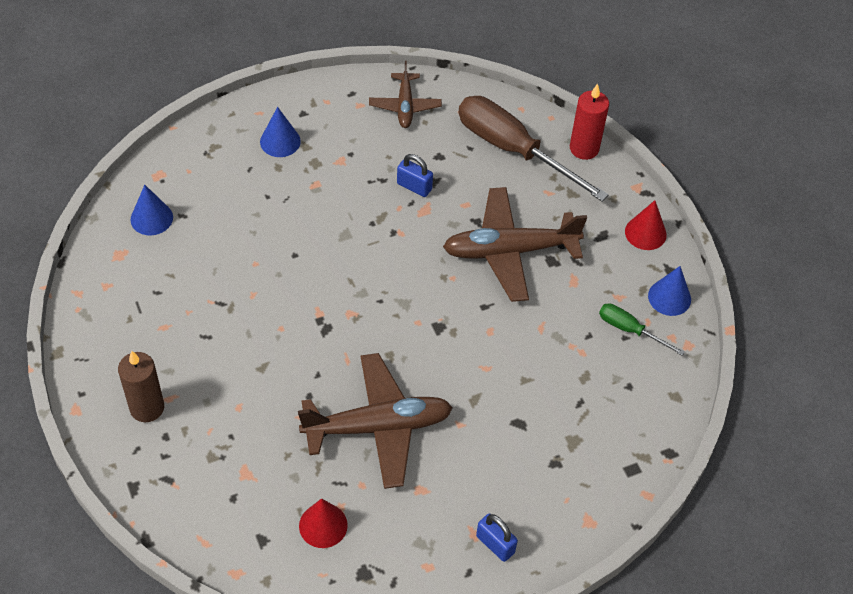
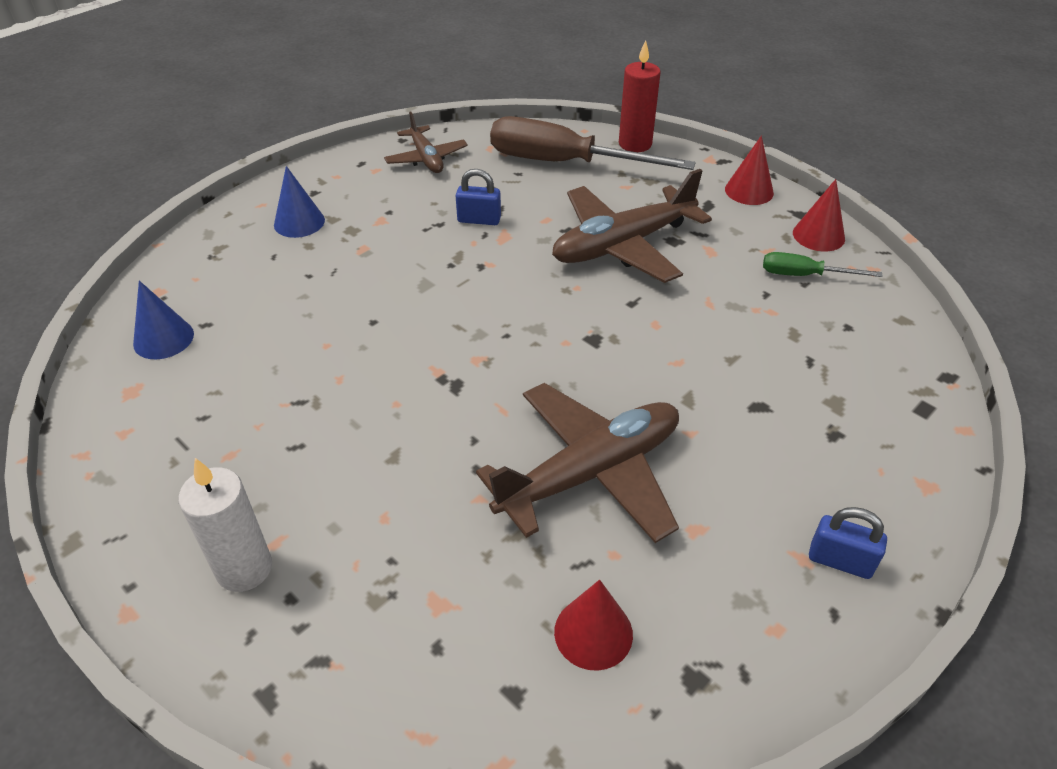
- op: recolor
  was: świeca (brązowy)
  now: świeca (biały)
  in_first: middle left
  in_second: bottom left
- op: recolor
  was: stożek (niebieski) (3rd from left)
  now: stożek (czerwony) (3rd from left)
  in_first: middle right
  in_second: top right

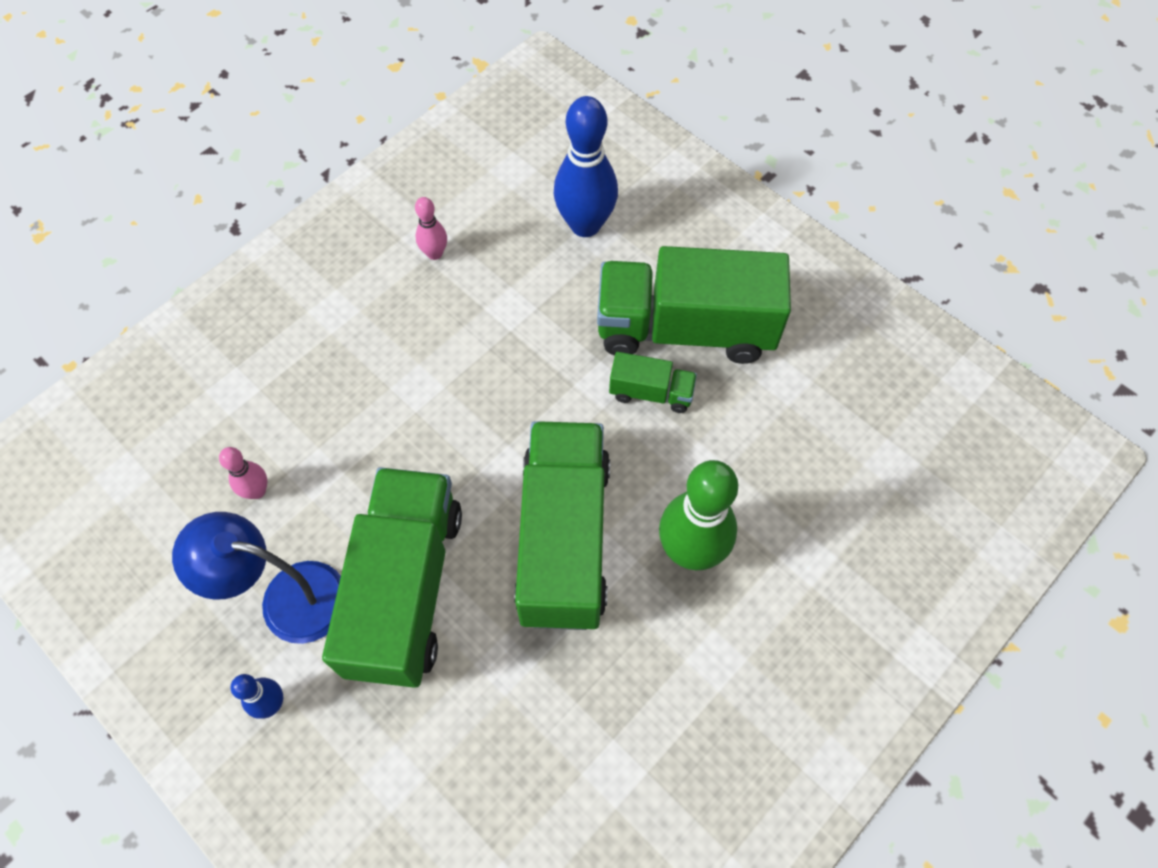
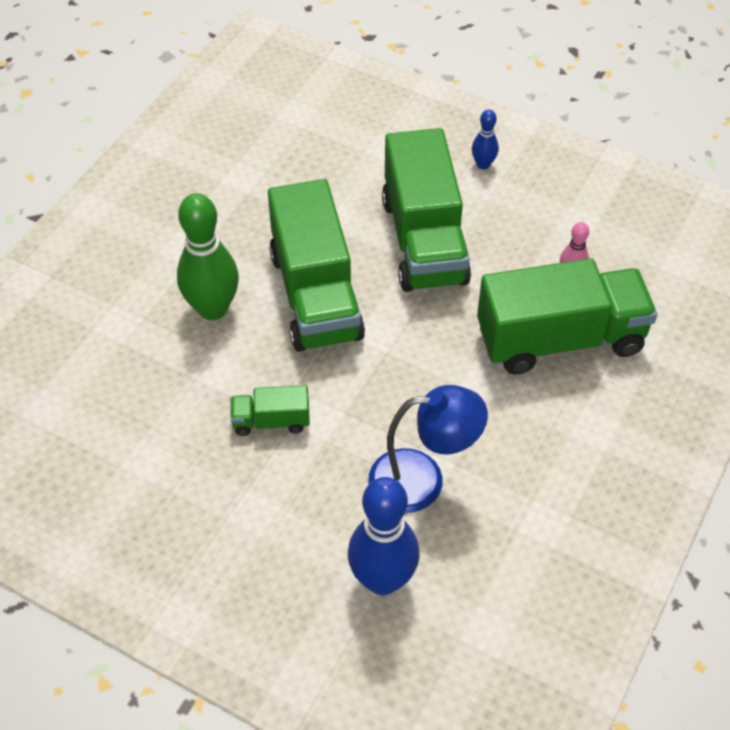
- op: move
  was: lampka (niebieski)
  in_first: middle left
  in_second: centre
- op: move
  was: ciężarówka (zielony) (4th from left)
  in_first: centre
  in_second: middle right
- op: delete
  was: kręgiel (różowy) (2nd from left)
  in_first: top centre

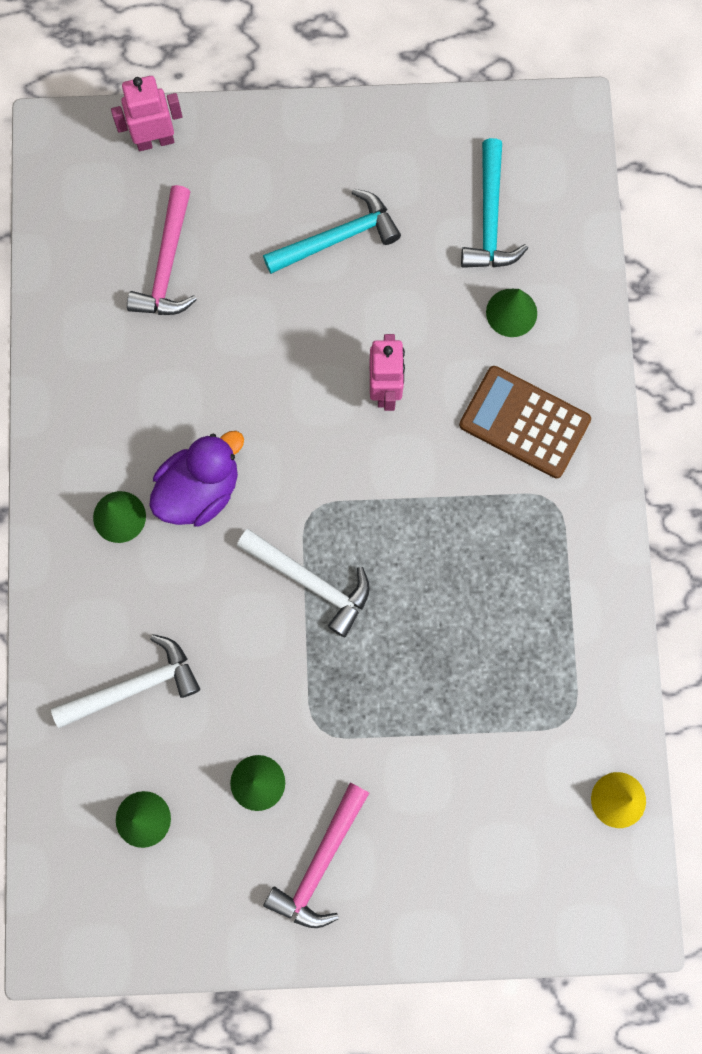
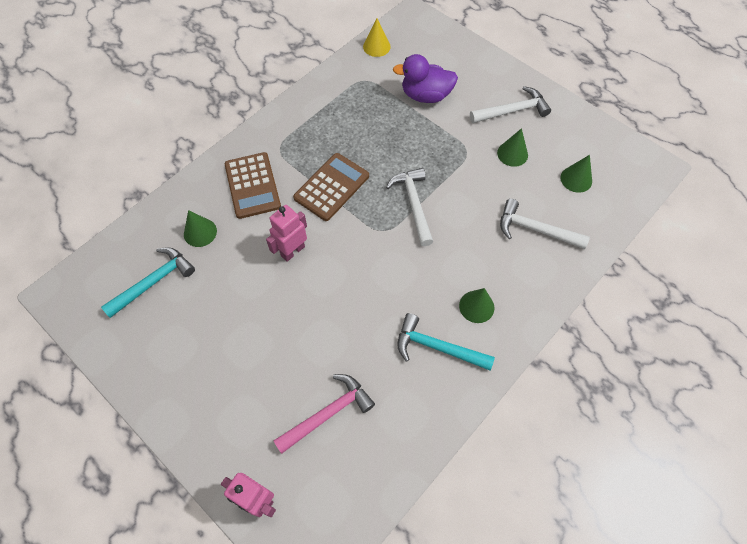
- op: insert
  now: kalkulator (brązowy) (2nd from left)
  in_second: centre
- op: move
  was: kaczka (fioletowy)
  in_first: middle left
  in_second: top centre
- op: move
  was: młotek (turkusowy) (1st from left in the first image)
  now: młotek (turkusowy) (2nd from left)
  in_first: top centre
  in_second: centre
- op: recolor
  was: młotek (różowy) (2nd from left)
  now: młotek (biały) (2nd from left)
  in_first: bottom centre
  in_second: top right

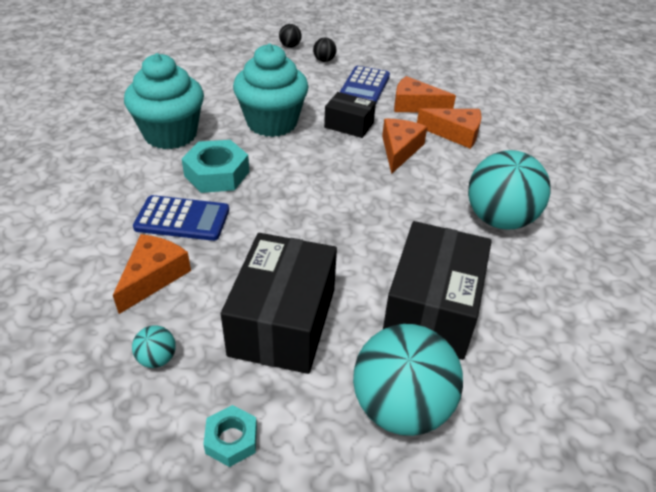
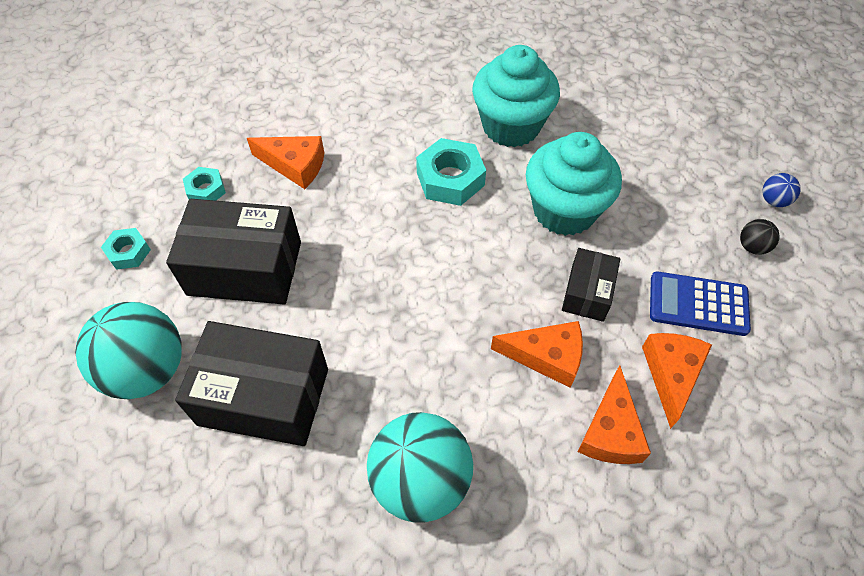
- op: replace
  was: piłka (turkusowy) (1st from left)
  now: nakrętka (turkusowy) (2nd from left)
  in_first: bottom left
  in_second: top left
- op: recolor
  was: piłka (czarny) (1st from left)
  now: piłka (niebieski)
  in_first: top centre
  in_second: top right
- op: delete
  was: kalkulator (niebieski) (1st from left)
  in_first: middle left

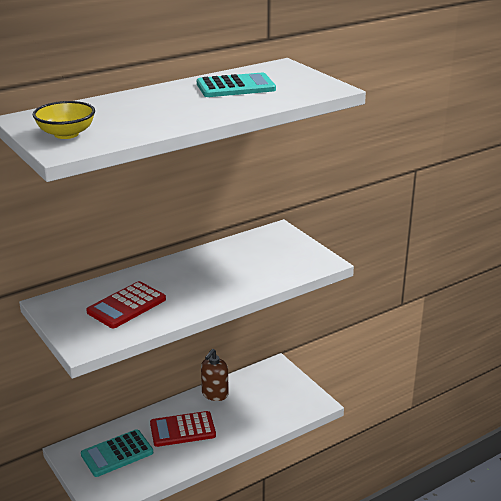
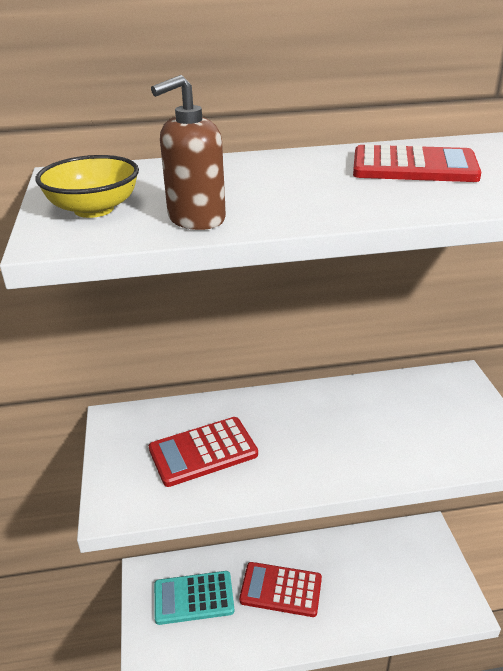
- op: move
  was: dozownik mydła (brązowy)
  in_first: bottom centre
  in_second: top centre
- op: recolor
  was: kalkulator (turkusowy) (2nd from left)
  now: kalkulator (czerwony) (3rd from left)
  in_first: top centre
  in_second: top right

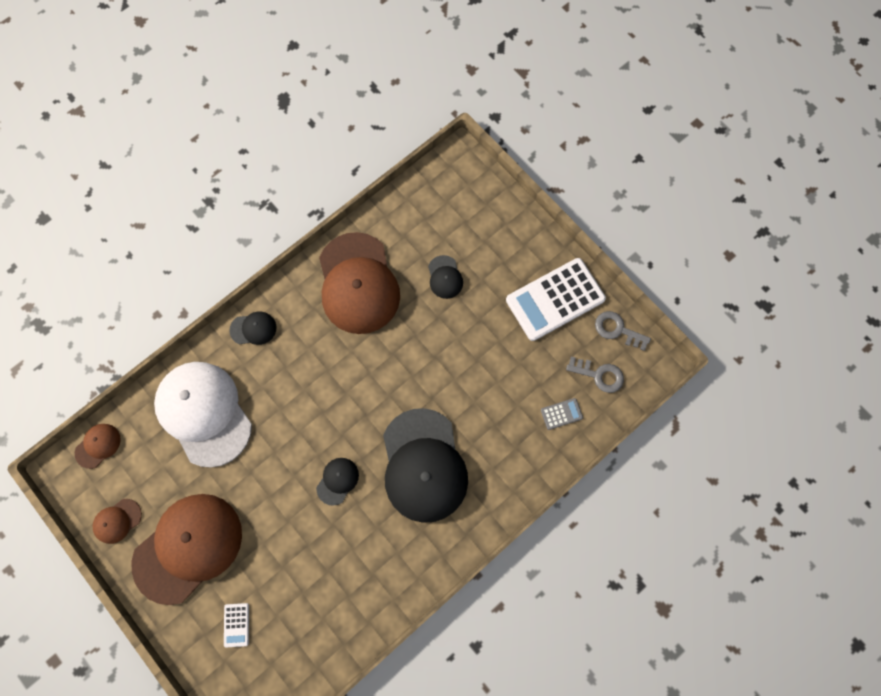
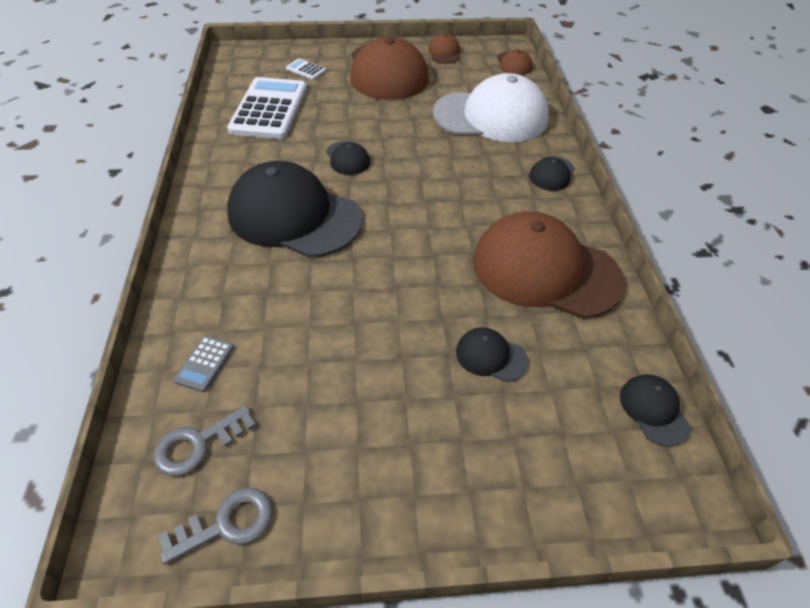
- op: move
  was: kalkulator (biały) (2nd from left in the first image)
  now: kalkulator (biały) (1st from left)
  in_first: centre
  in_second: top left
- op: insert
  now: czapka (czarny) (5th from left)
  in_second: bottom right

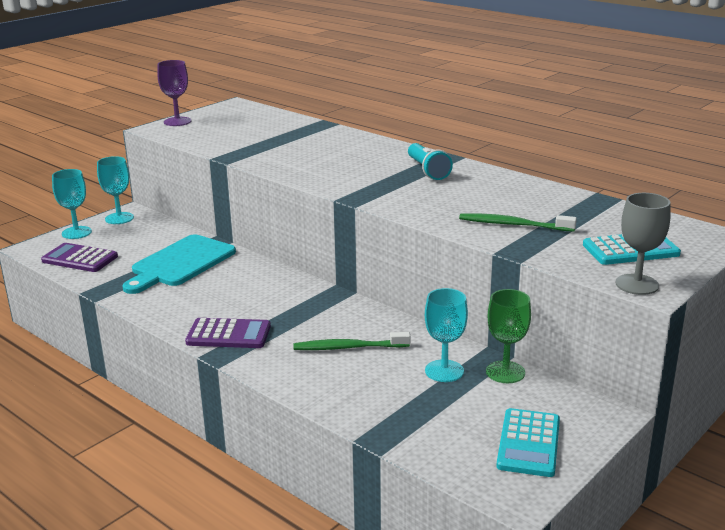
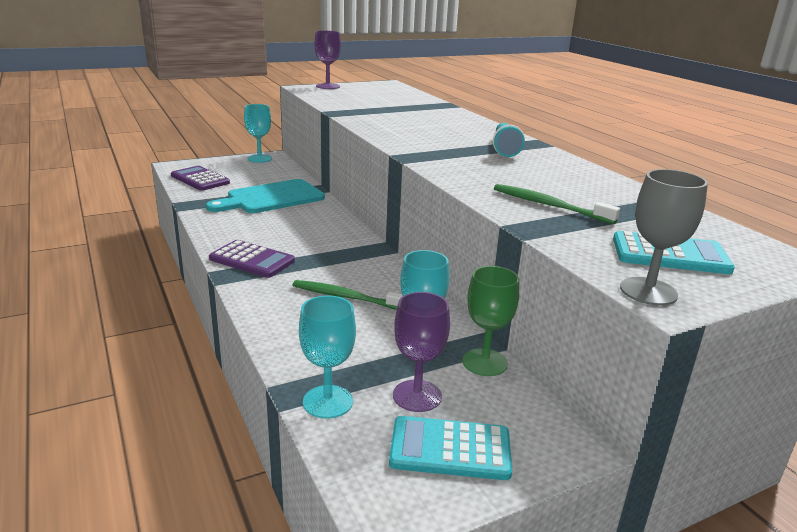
- op: move
  was: kielich (turkusowy) (1st from left in the first image)
  now: kielich (turkusowy) (2nd from left)
  in_first: middle left
  in_second: bottom centre
- op: rotate
  was: kalkulator (turkusowy) (1st from left)
  in_first: bottom right
  in_second: bottom centre
  clockwise: 60
- op: insert
  now: kielich (fioletowy) (2nd from left)
  in_second: centre

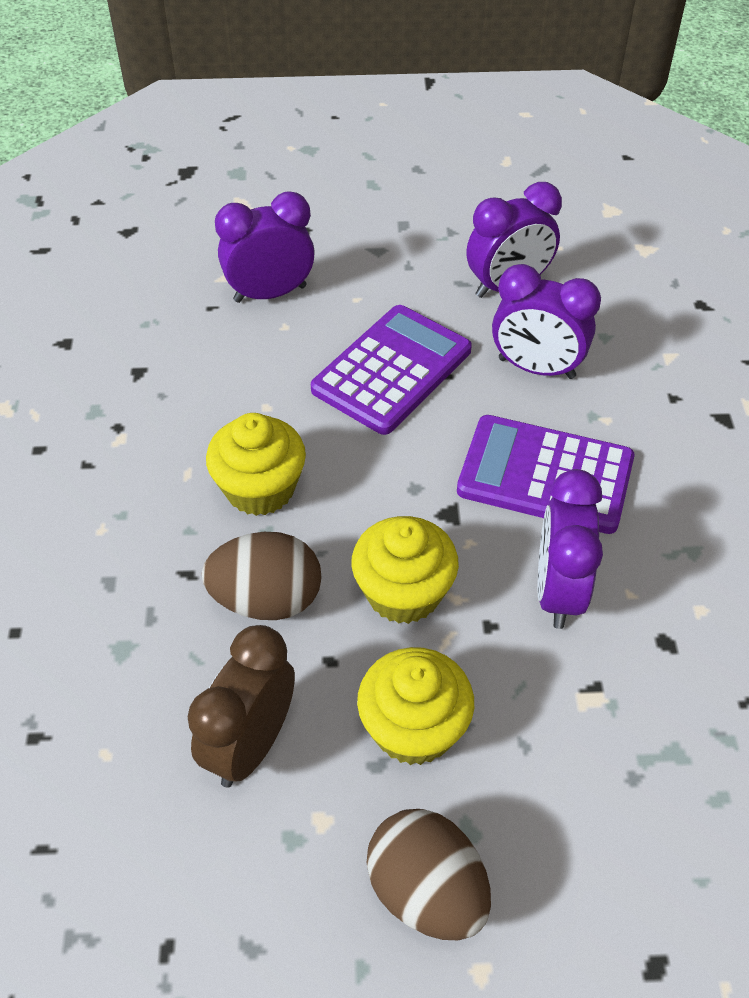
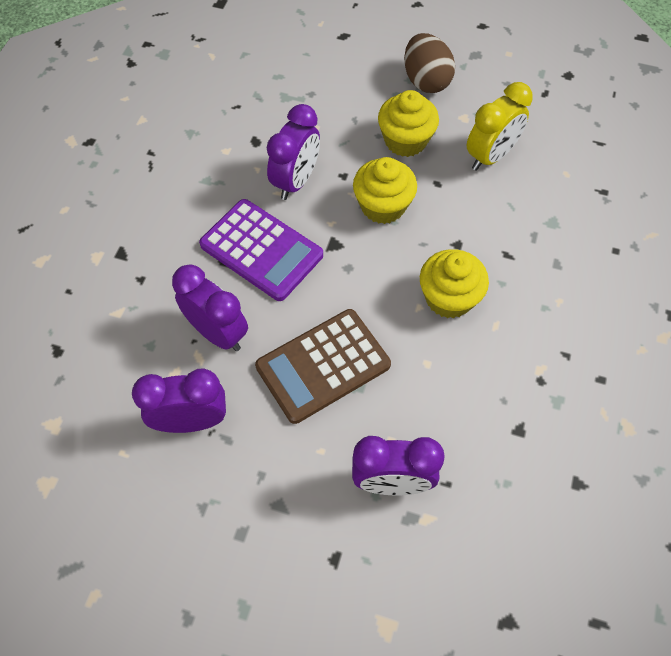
- op: recolor
  was: kalkulator (fioletowy) (1st from left)
  now: kalkulator (brązowy)
  in_first: centre
  in_second: centre
- op: recolor
  was: budzik (brązowy)
  now: budzik (żółty)
  in_first: bottom left
  in_second: top right
- op: delete
  was: jajko (brązowy) (1st from left)
  in_first: centre

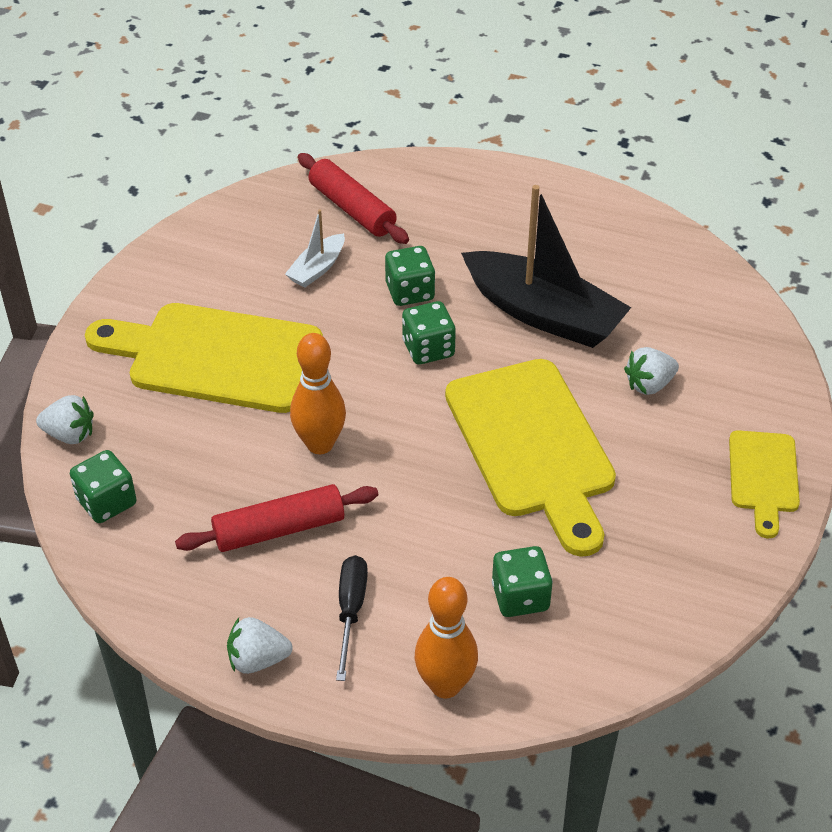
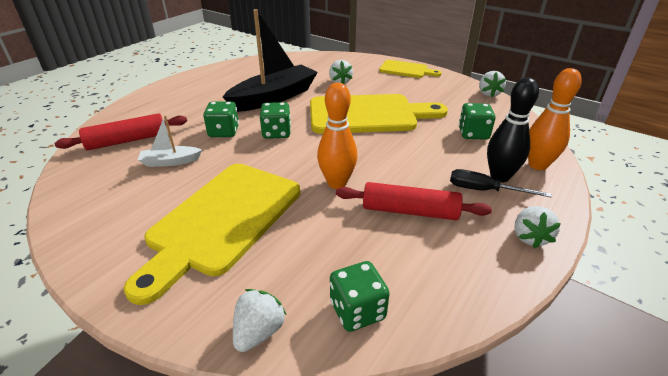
- op: rotate
  was: łódka (biały)
  in_first: top centre
  in_second: middle left
  clockwise: 120
- op: rotate
  was: wałek do ciasta (czerwony) (1st from left in the first image)
  in_first: middle left
  in_second: centre
  clockwise: -75
- op: insert
  now: truskawka (biały) (3rd from left)
  in_second: top right
- op: insert
  now: kręgiel (czarny)
  in_second: middle right

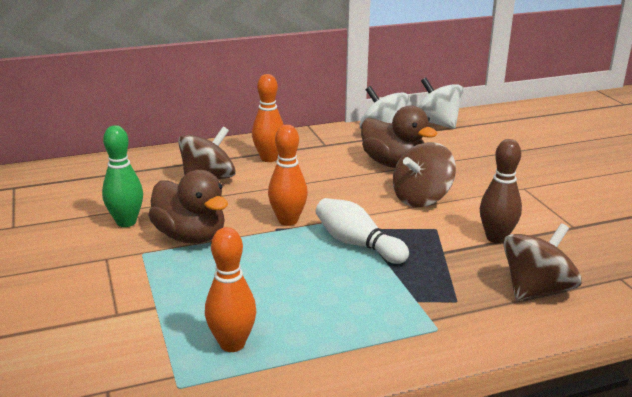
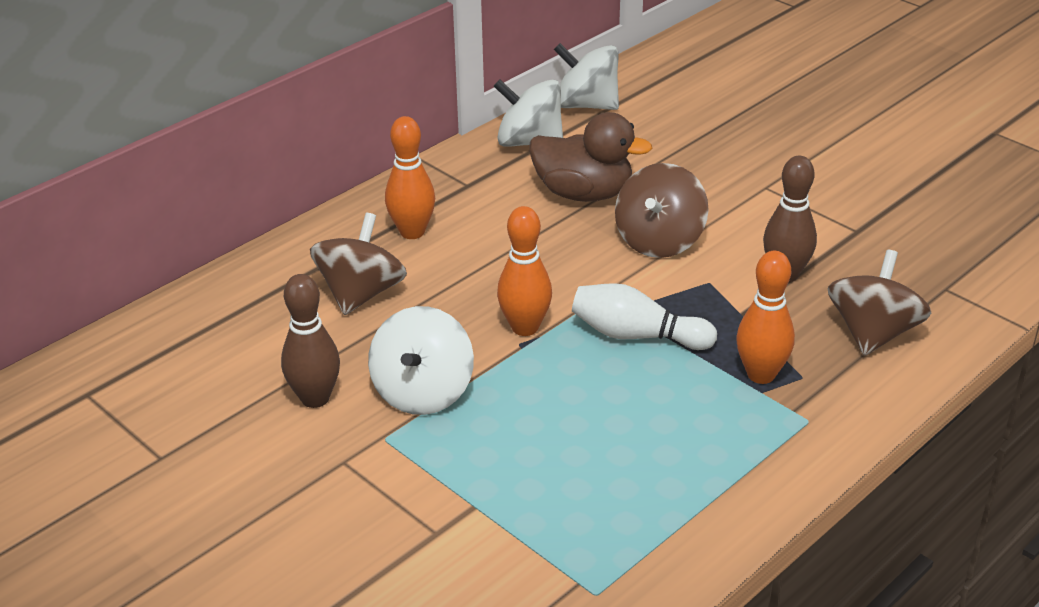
- op: recolor
  was: kręgiel (zielony)
  now: kręgiel (brązowy) (1st from left)
  in_first: middle left
  in_second: middle left
- op: replace
  was: kaczka (brązowy) (1st from left)
  now: bączek (biały) (1st from left)
  in_first: middle left
  in_second: centre
- op: move
  was: kręgiel (pomarańczowy) (1st from left in the first image)
  now: kręgiel (pomarańczowy) (3rd from left)
  in_first: bottom centre
  in_second: middle right

